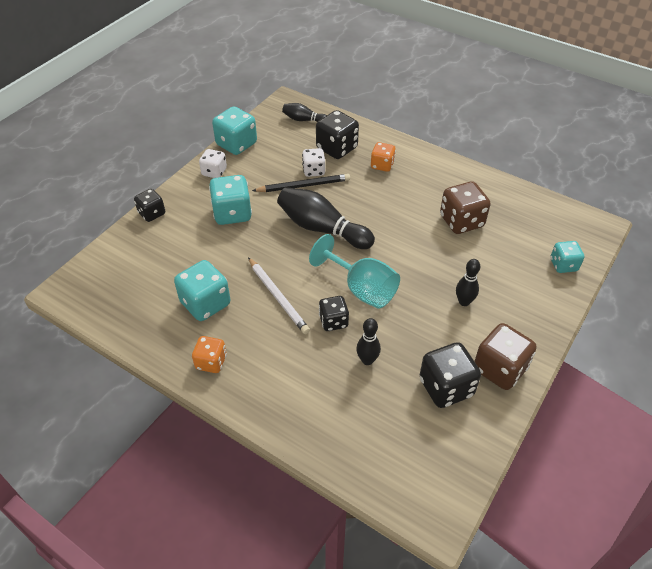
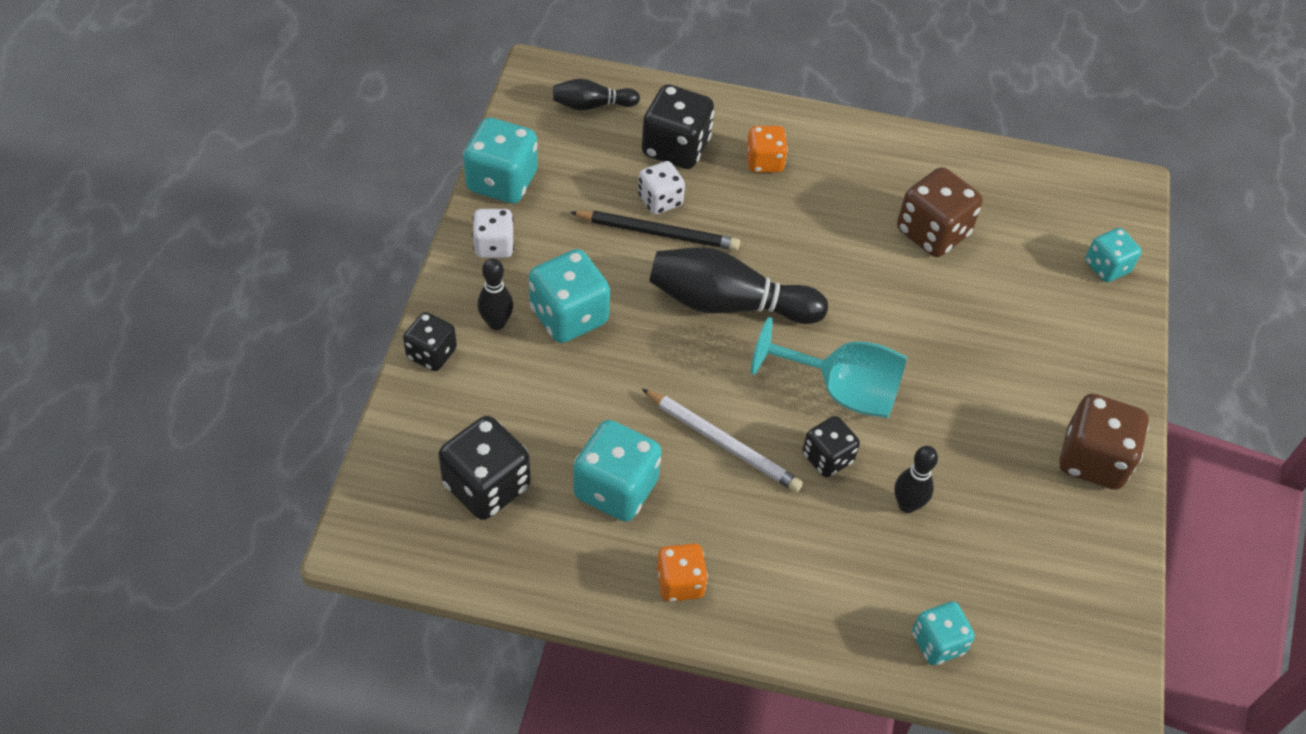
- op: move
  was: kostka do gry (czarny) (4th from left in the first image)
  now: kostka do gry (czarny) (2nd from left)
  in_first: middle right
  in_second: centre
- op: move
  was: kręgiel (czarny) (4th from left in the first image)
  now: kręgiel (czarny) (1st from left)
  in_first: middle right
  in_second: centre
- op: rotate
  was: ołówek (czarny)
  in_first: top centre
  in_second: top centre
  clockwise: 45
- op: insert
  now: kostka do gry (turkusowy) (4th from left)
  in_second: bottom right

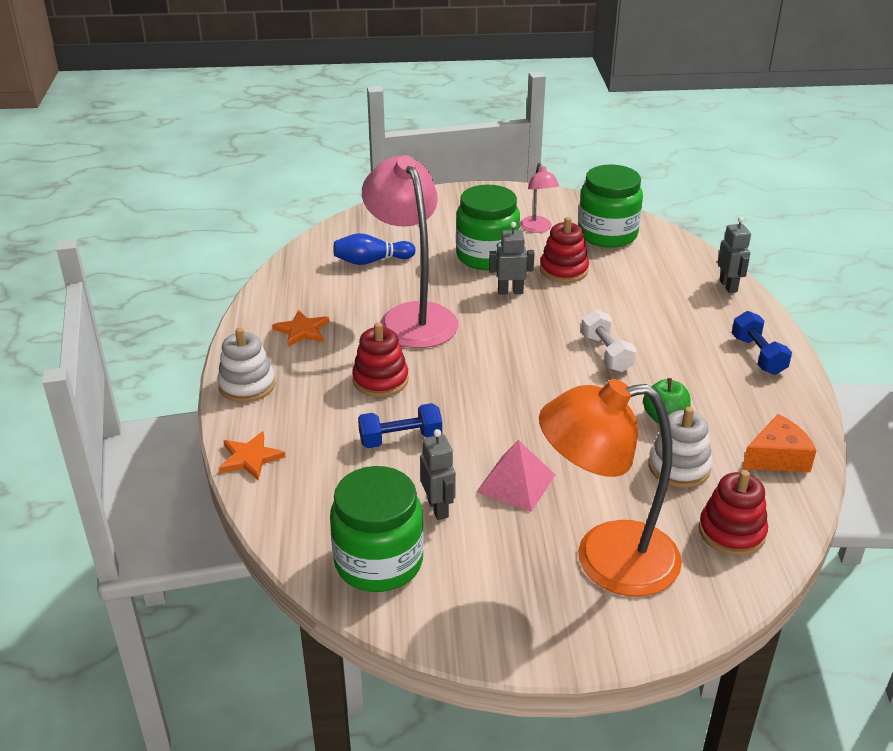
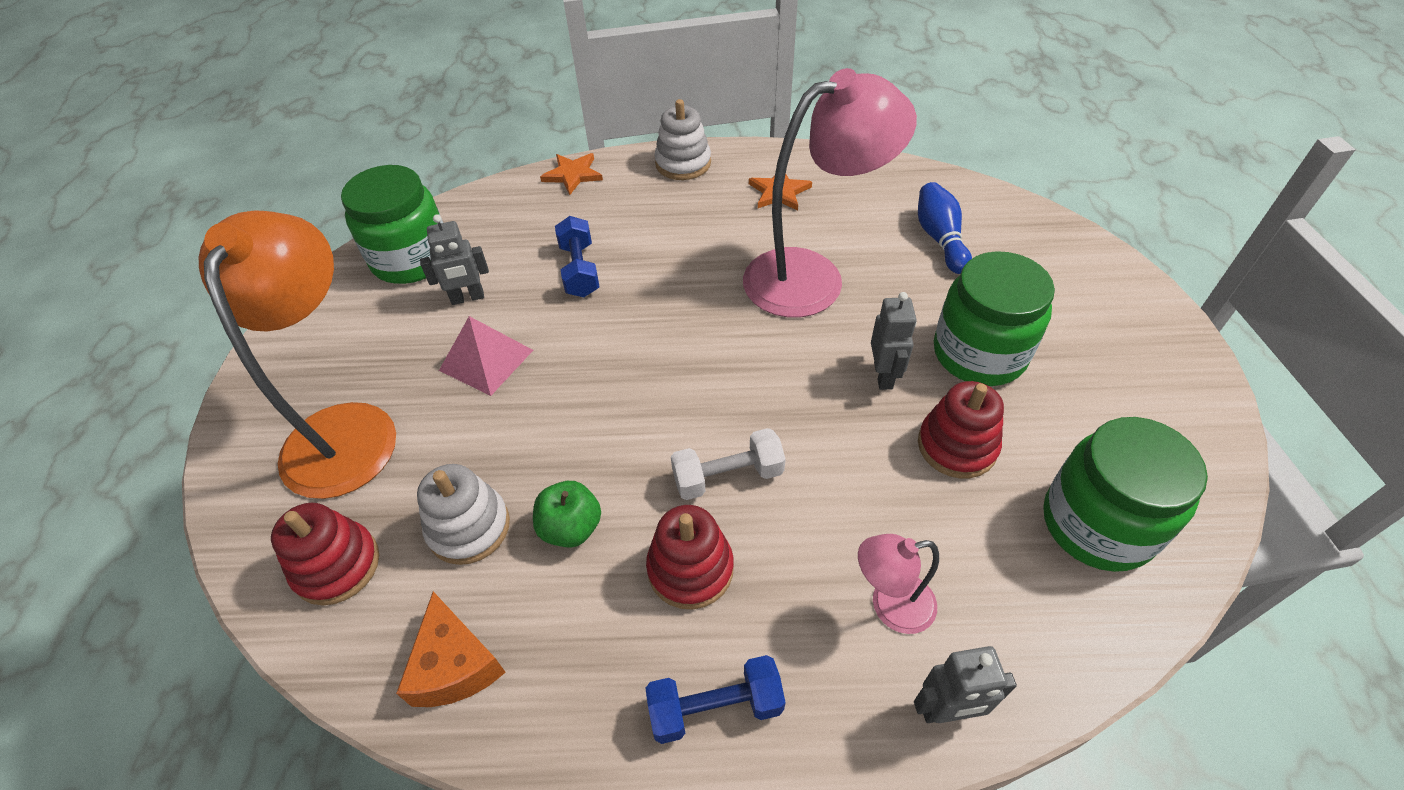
- op: move
  was: zabawka nakładanka (czerwony) (1st from left in the first image)
  now: zabawka nakładanka (czerwony) (2nd from left)
  in_first: centre
  in_second: bottom centre
- op: move
  was: lampka (różowy) (2nd from left)
  in_first: top centre
  in_second: bottom centre

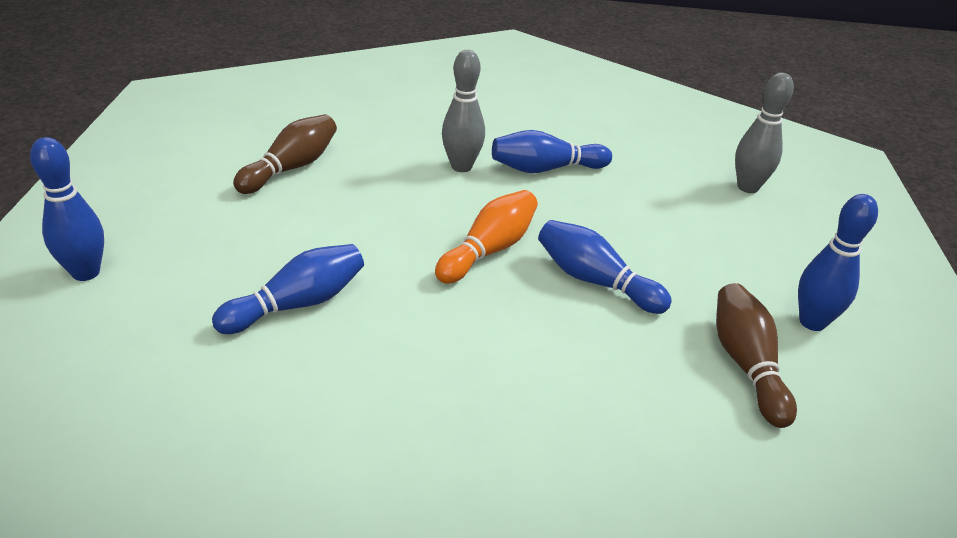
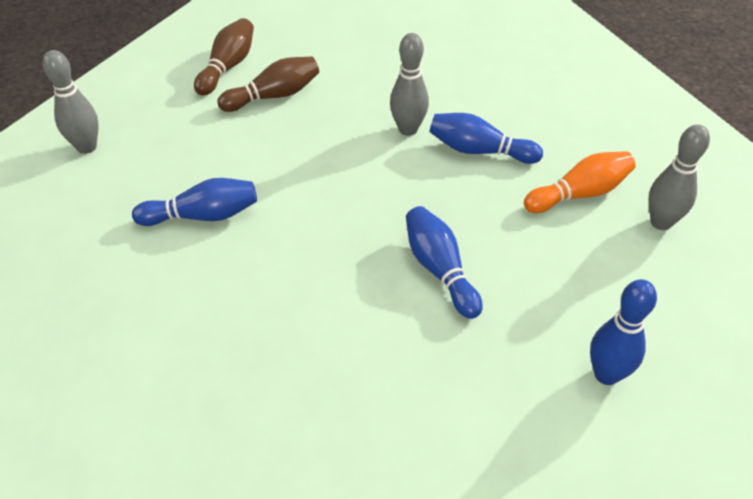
- op: recolor
  was: kręgiel (niebieski) (1st from left)
  now: kręgiel (szary) (1st from left)
  in_first: middle left
  in_second: top left
- op: move
  was: kręgiel (brązowy) (2nd from left in the first image)
  now: kręgiel (brązowy) (1st from left)
  in_first: middle right
  in_second: top left
- op: move
  was: kręgiel (pomarańczowy)
  in_first: centre
  in_second: middle right

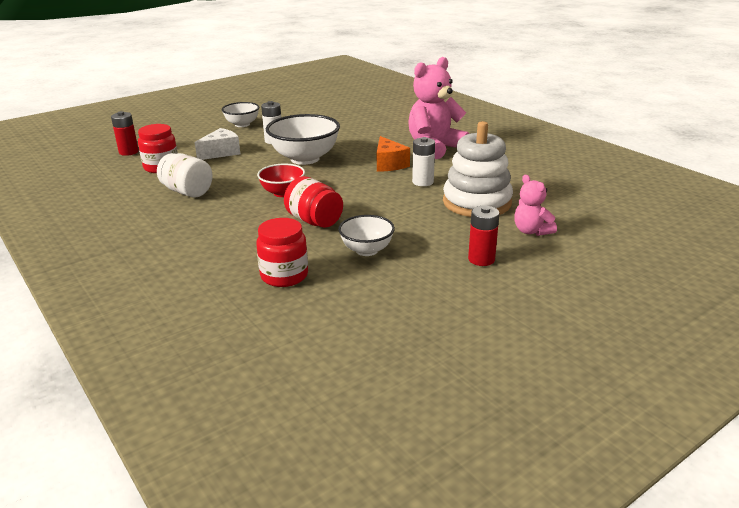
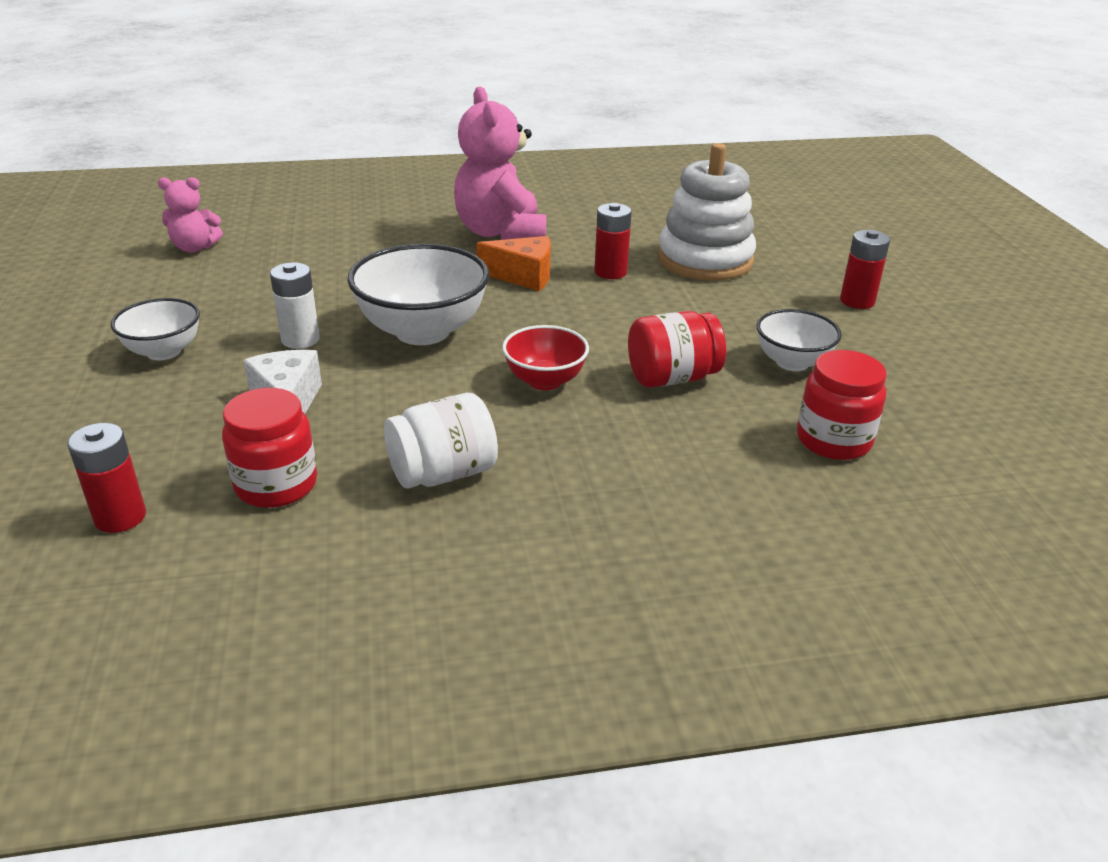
- op: move
  was: miś (różowy) (2nd from left in the first image)
  now: miś (różowy) (1st from left)
  in_first: middle right
  in_second: top left
- op: recolor
  was: bateria (biały) (2nd from left)
  now: bateria (czerwony) (2nd from left)
  in_first: top centre
  in_second: top centre

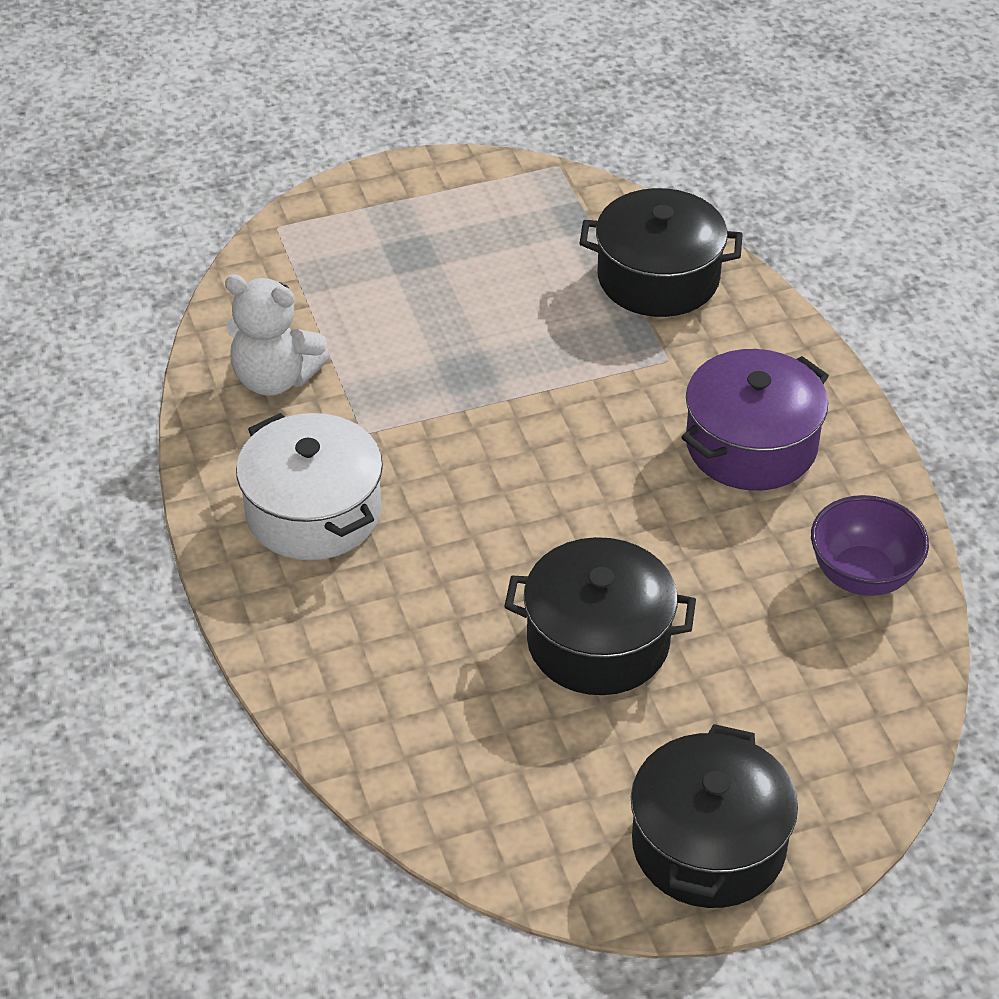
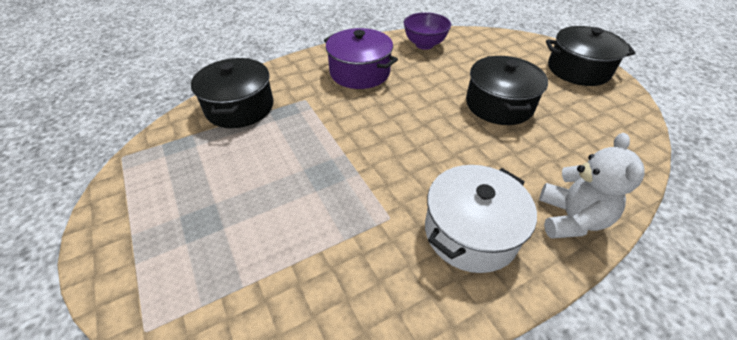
- op: move
  was: miś (biały)
  in_first: middle left
  in_second: middle right

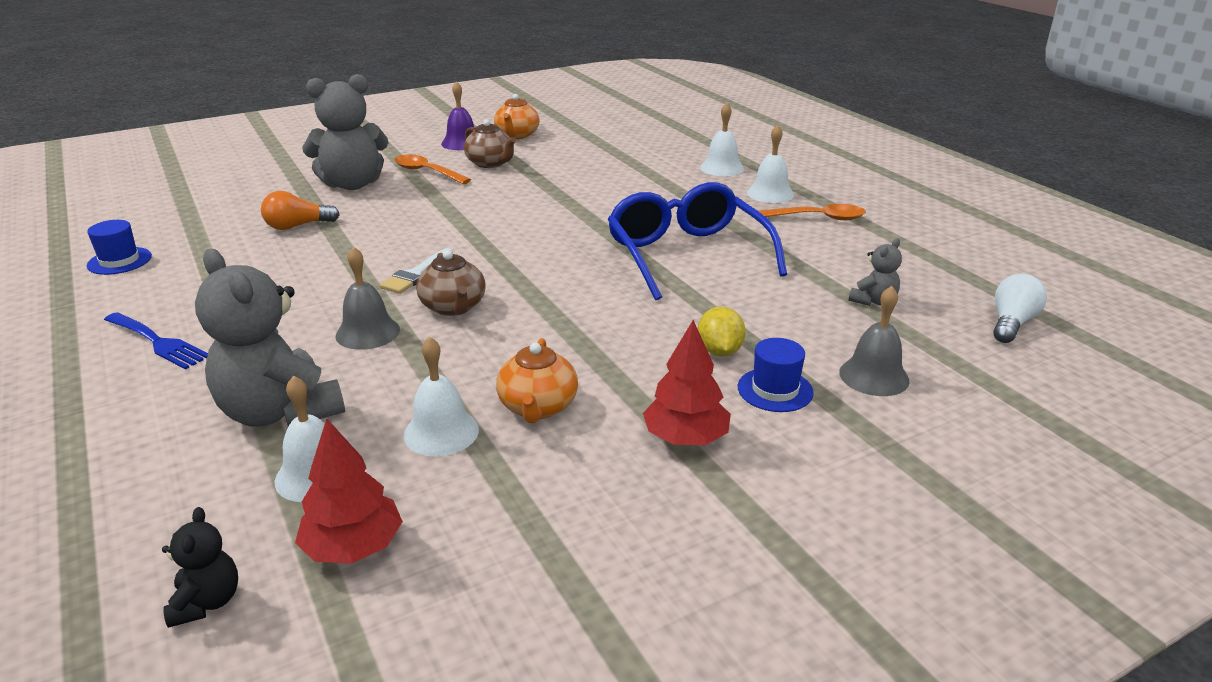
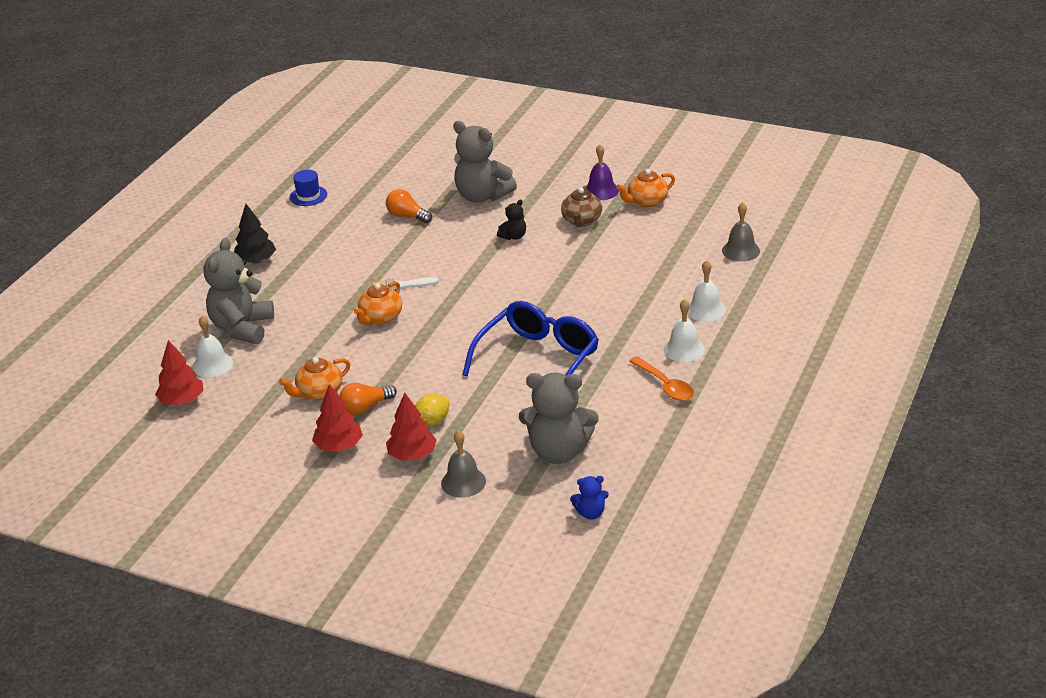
- op: replace
  was: widelec (niebieski)
  now: drzewko (czarny)
  in_first: middle left
  in_second: middle left
- op: insert
  now: żarówka (pomarańczowy) (1st from left)
  in_second: centre
- op: recolor
  was: imbryk (brązowy) (1st from left)
  now: imbryk (pomarańczowy) (2nd from left)
  in_first: centre
  in_second: centre
- op: replace
  was: kapelusz (niebieski) (2nd from left)
  now: drzewko (czerwony) (3rd from left)
  in_first: centre
  in_second: centre
- op: move
  was: miś (czarny)
  in_first: bottom left
  in_second: top centre
- op: resize
  was: miś (szary) (3rd from left)
  in_first: middle right
  in_second: centre
  ratio: 2.14
- op: replace
  was: żarówka (biały)
  now: miś (niebieski)
  in_first: middle right
  in_second: bottom centre
- op: move
  was: dzwonek (szary) (1st from left in the first image)
  now: dzwonek (szary) (2nd from left)
  in_first: middle left
  in_second: top right
- op: delete
  was: łyżka (pomarańczowy) (1st from left)
  in_first: top centre
- op: delete
  was: dzwonek (biały) (2nd from left)
  in_first: centre

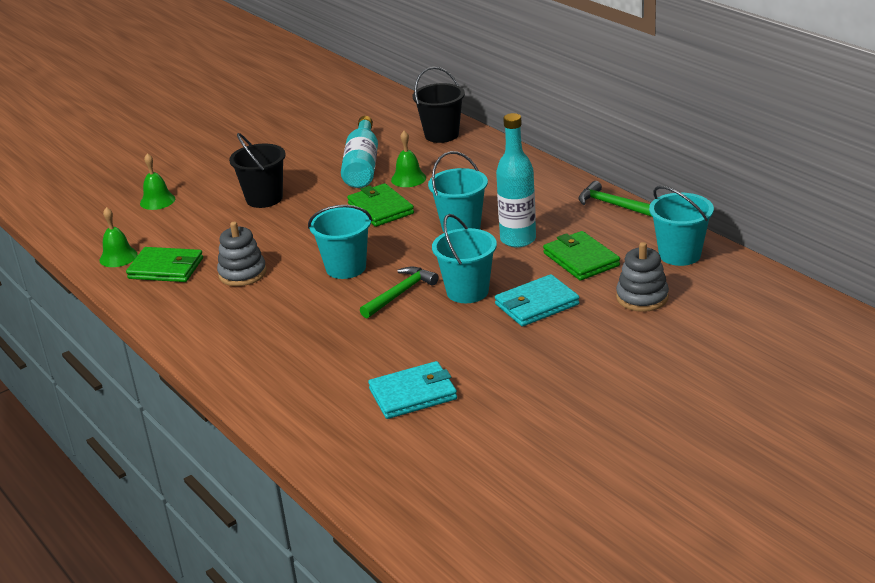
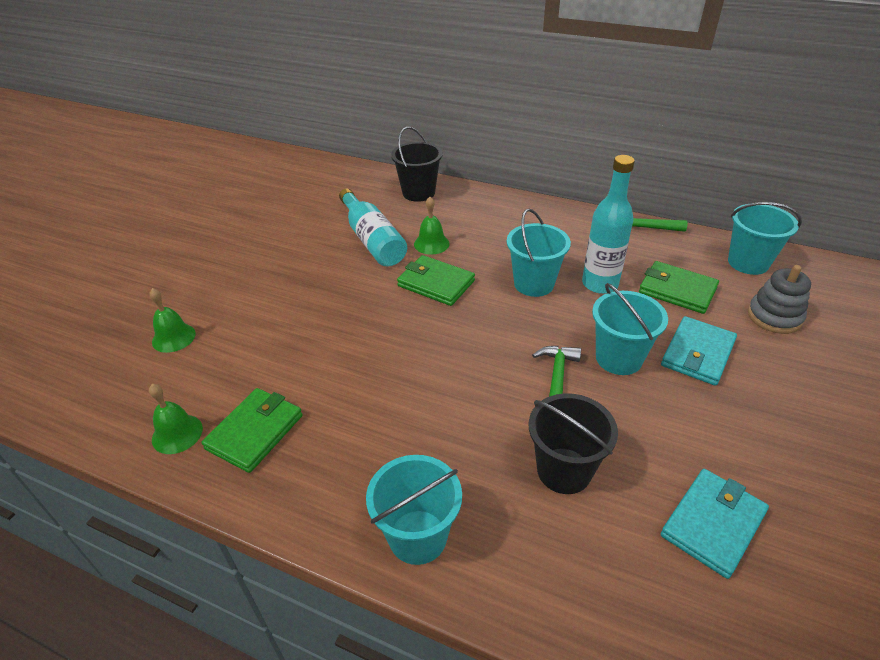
- op: rotate
  was: portfel (zielony) (1st from left)
  in_first: middle left
  in_second: middle left
  clockwise: -45
- op: move
  was: wiadro (turkusowy) (1st from left)
  in_first: centre
  in_second: bottom centre
- op: move
  was: wiadro (czarny) (1st from left in the first image)
  now: wiadro (czarny) (2nd from left)
  in_first: top left
  in_second: bottom centre
- op: delete
  was: zabawka nakładanka (szary) (1st from left)
  in_first: middle left

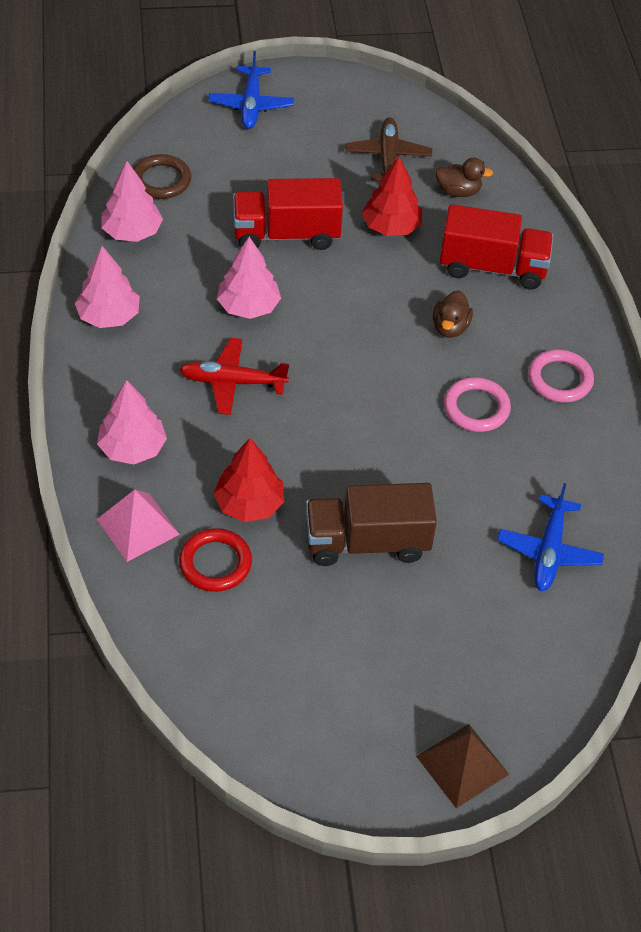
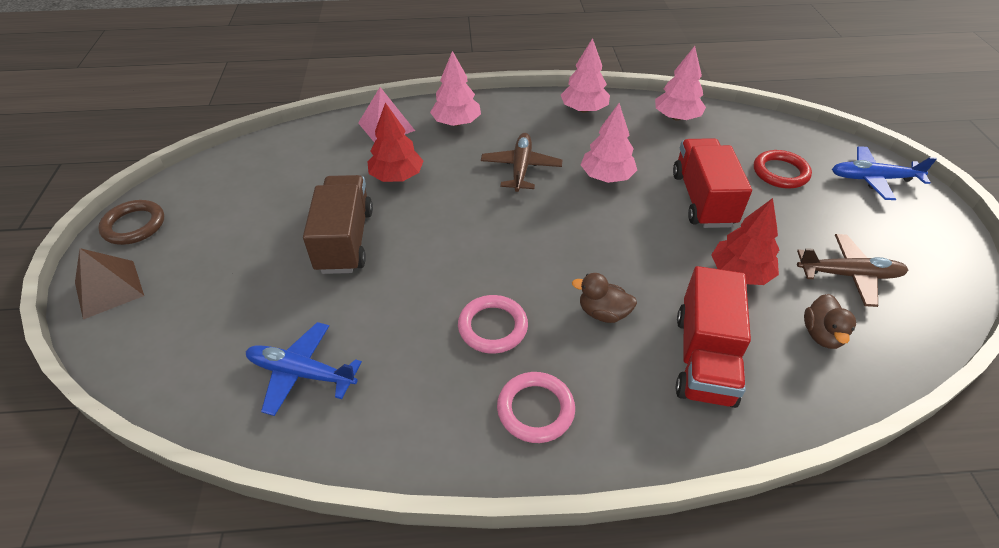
- op: move
  was: pierścień (brązowy)
  in_first: top left
  in_second: middle left
- op: recolor
  was: samolot (czerwony)
  now: samolot (brązowy) (1st from left)
  in_first: centre
  in_second: top centre
- op: move
  was: pierścień (czerwony)
  in_first: centre
  in_second: top right

